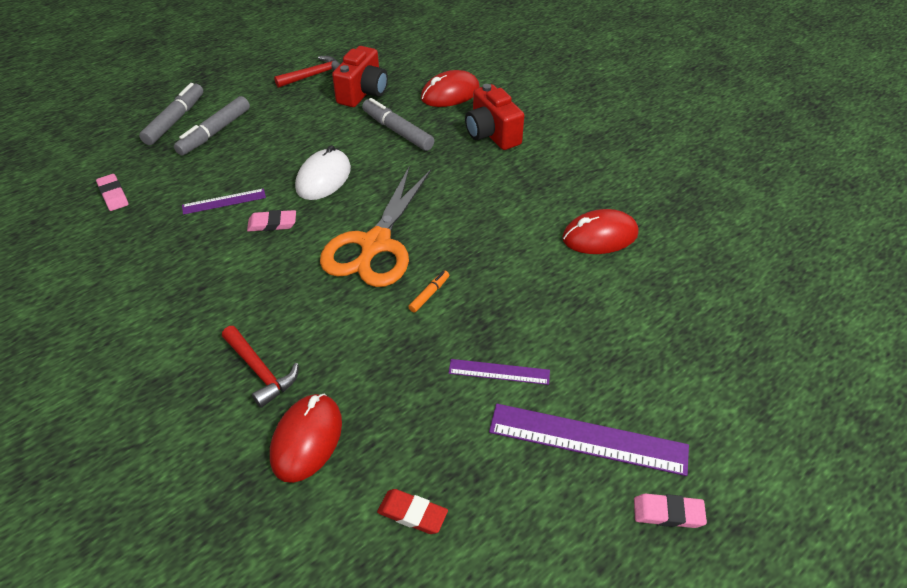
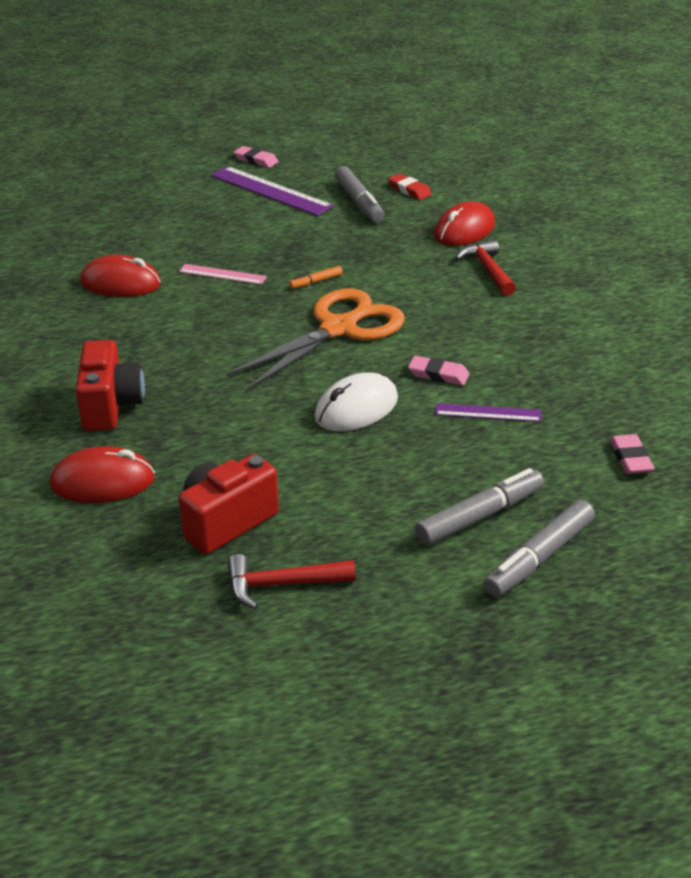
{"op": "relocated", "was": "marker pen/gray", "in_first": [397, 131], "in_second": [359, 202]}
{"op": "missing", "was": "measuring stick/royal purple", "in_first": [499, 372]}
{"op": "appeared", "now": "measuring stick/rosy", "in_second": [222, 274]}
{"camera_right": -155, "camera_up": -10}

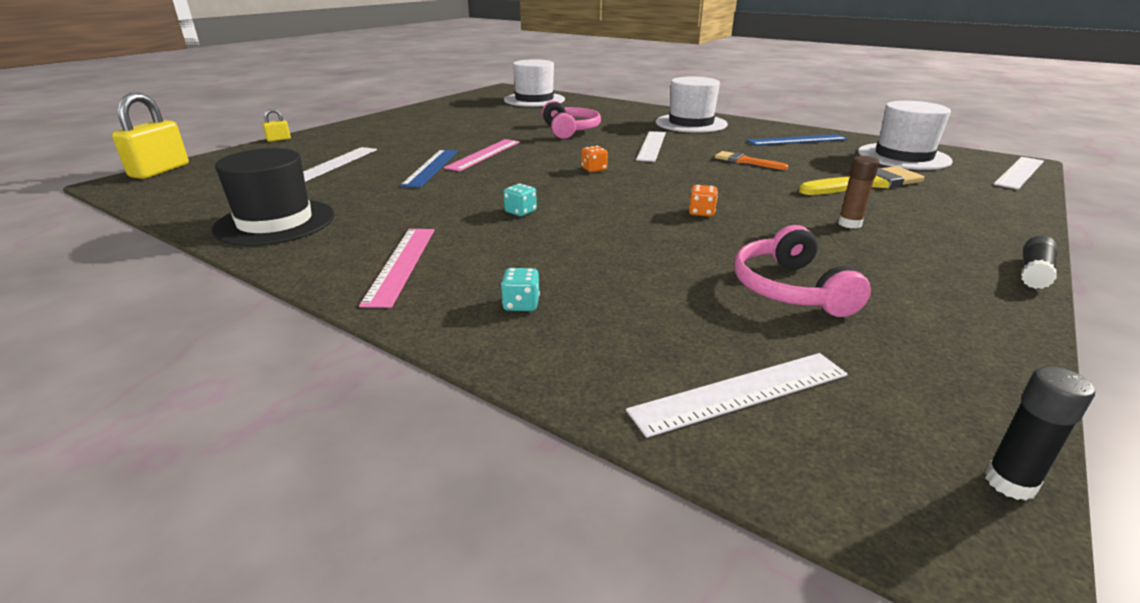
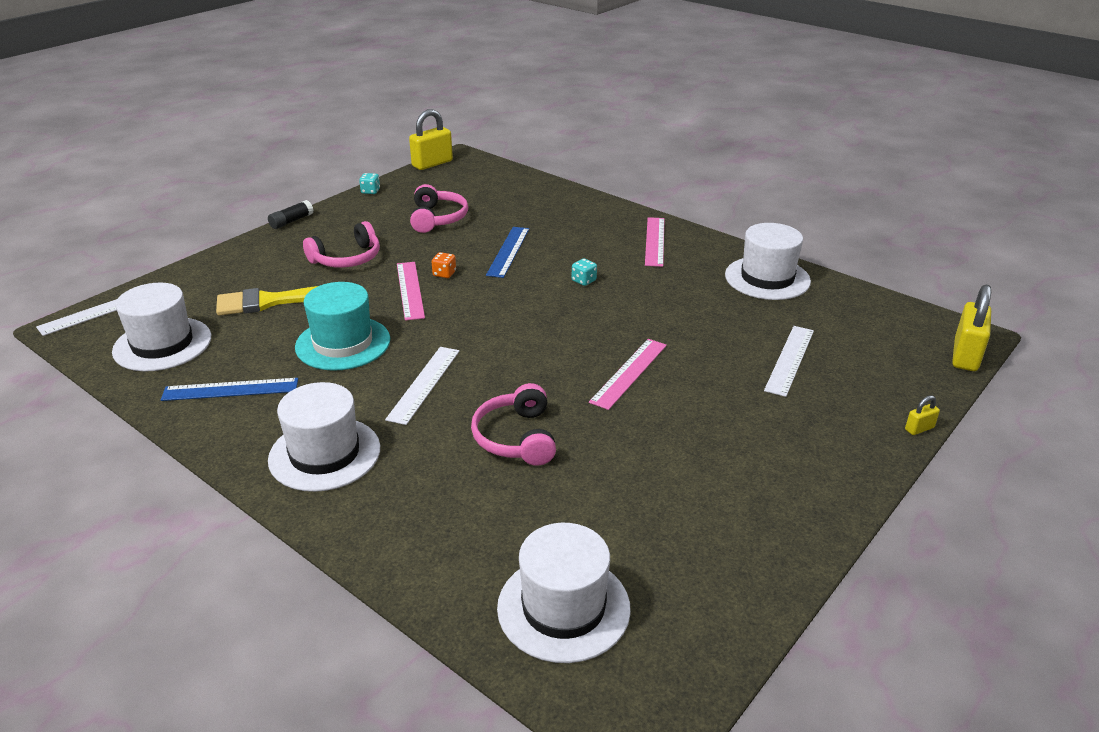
{"op": "missing", "was": "game die/orange", "in_first": [594, 169]}
{"op": "colour", "was": "top hat/ebony", "now": "top hat/white", "in_first": [275, 222], "in_second": [767, 278]}
{"op": "relocated", "was": "measuring stick/cobalt", "in_first": [431, 167], "in_second": [508, 251]}
{"op": "exchanged", "was": "paint brush/orange", "now": "top hat/aqua", "in_first": [745, 161], "in_second": [343, 343]}
{"op": "exchanged", "was": "glue stick/russet", "now": "headset/rosy", "in_first": [849, 224], "in_second": [347, 258]}
{"op": "relocated", "was": "game die/aqua", "in_first": [521, 304], "in_second": [370, 191]}
{"op": "missing", "was": "measuring stick/white", "in_first": [740, 392]}
{"op": "exchanged", "was": "glue stick/ebony", "now": "lock/golden", "in_first": [1010, 483], "in_second": [432, 163]}
{"op": "appeared", "now": "measuring stick/rosy", "in_second": [410, 290]}
{"camera_right": -175, "camera_up": 5}

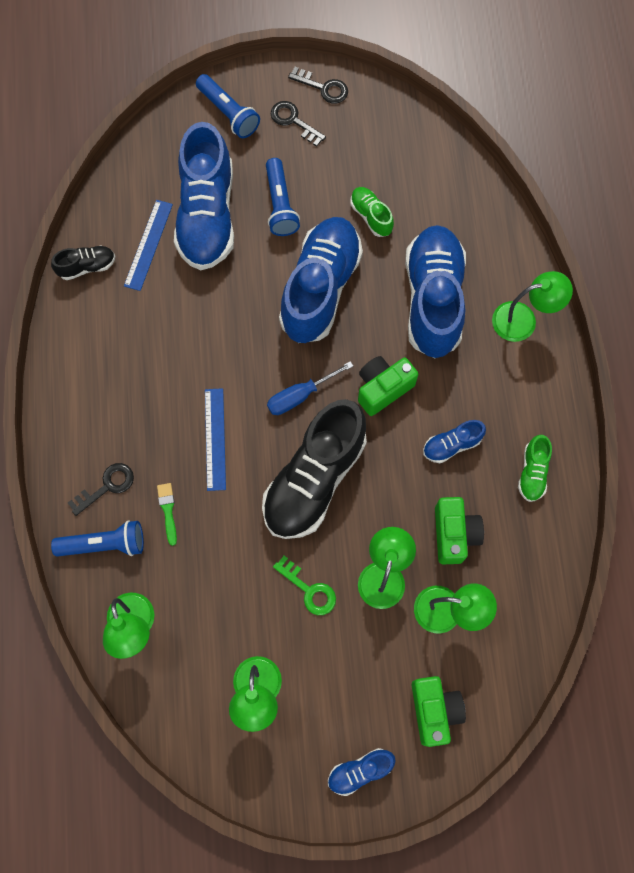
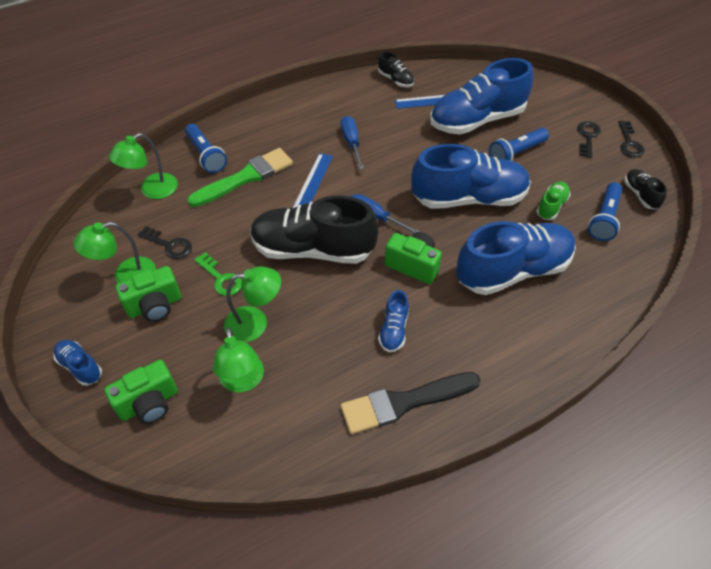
{"op": "relocated", "was": "pocket torch/cobalt", "in_first": [228, 113], "in_second": [604, 219]}
{"op": "missing", "was": "lamp/leaf-green", "in_first": [523, 319]}
{"op": "spun", "was": "measuring stick/cobalt", "in_first": [215, 439], "in_second": [312, 183], "clockwise": -45}
{"op": "spun", "was": "sneaker/cobalt", "in_first": [451, 445], "in_second": [393, 330], "clockwise": -120}
{"op": "exchanged", "was": "sneaker/leaf-green", "now": "paint brush/ebony", "in_first": [532, 472], "in_second": [404, 402]}
{"op": "relocated", "was": "door key/ebony", "in_first": [107, 486], "in_second": [169, 245]}
{"op": "size", "was": "paint brush/leaf-green", "in_first": [168, 511], "in_second": [245, 177], "ratio": 2.28}
{"op": "relocated", "was": "compact camera/leaf-green", "in_first": [454, 534], "in_second": [155, 306]}
{"op": "spun", "was": "door key/leaf-green", "in_first": [309, 590], "in_second": [221, 278], "clockwise": -60}
{"op": "appeared", "now": "flat screwdriver/cobalt", "in_second": [351, 143]}
{"op": "appeared", "now": "sneaker/ebony", "in_second": [640, 195]}
{"camera_right": 65, "camera_up": -20}

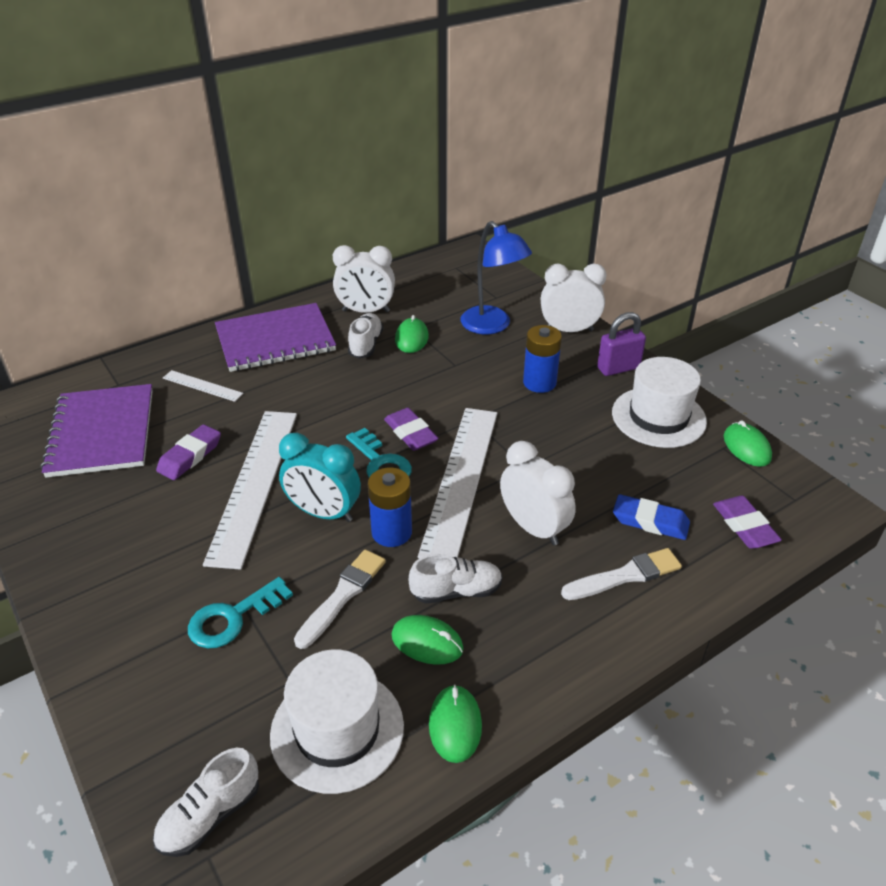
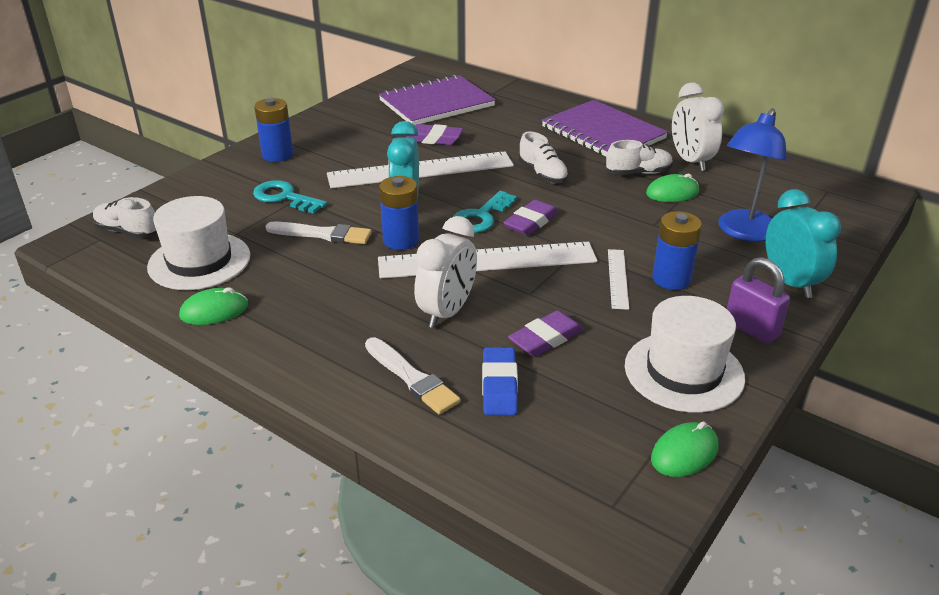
{"op": "colour", "was": "clock/white", "now": "clock/aqua", "in_first": [569, 330], "in_second": [790, 282]}
{"op": "relocated", "was": "measuring stick/white", "in_first": [202, 386], "in_second": [617, 278]}
{"op": "relocated", "was": "eraser/royal purple", "in_first": [744, 526], "in_second": [545, 338]}
{"op": "relocated", "was": "sneaker/white", "in_first": [456, 591], "in_second": [542, 174]}
{"op": "missing", "was": "computer mouse/leaf-green", "in_first": [427, 642]}
{"op": "appeared", "now": "battery/cobalt", "in_second": [277, 155]}
{"camera_right": 70, "camera_up": -5}

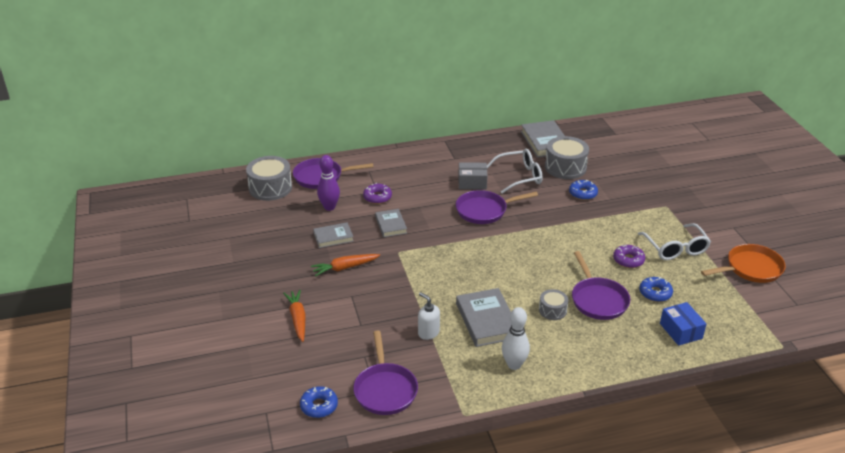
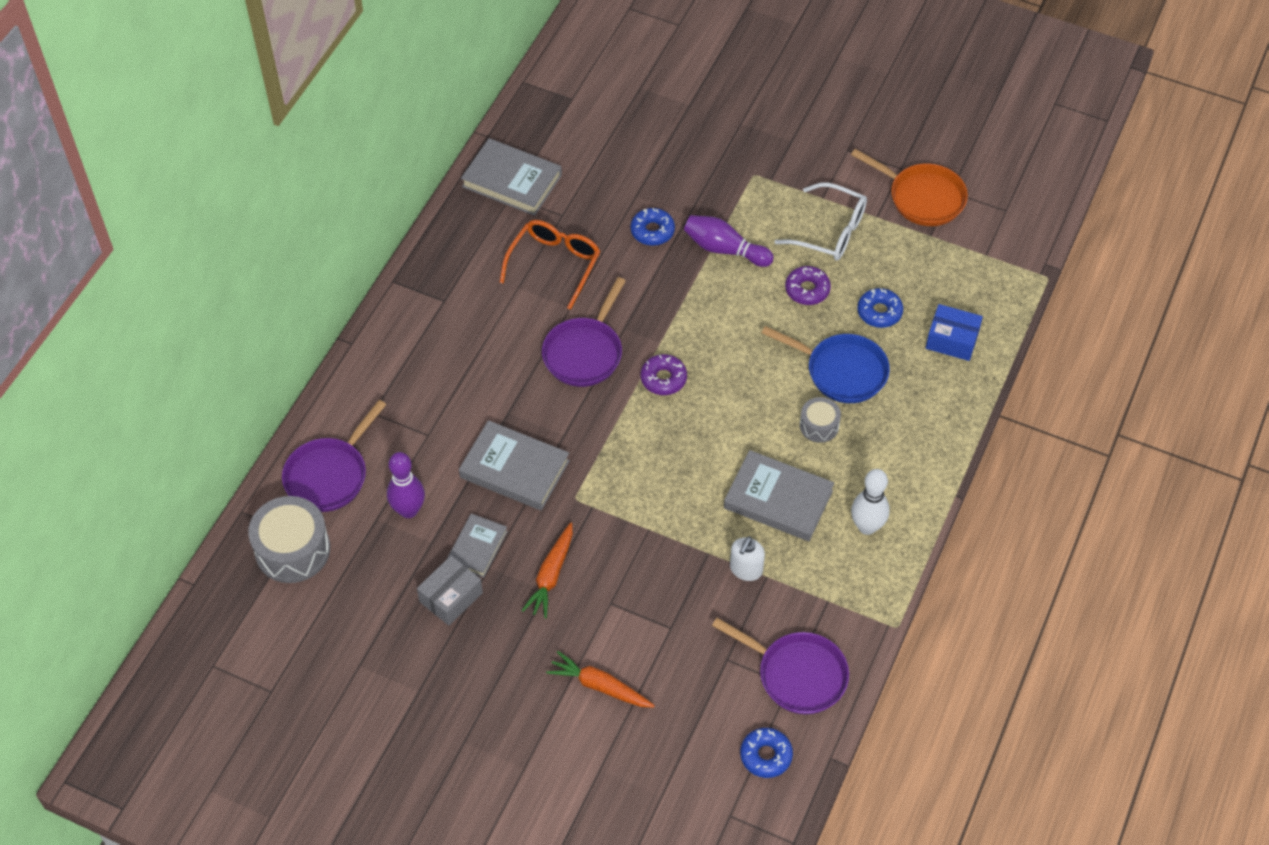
{"op": "missing", "was": "toy drum/gray", "in_first": [565, 167]}
{"op": "colour", "was": "spectacles/white", "now": "spectacles/orange", "in_first": [520, 176], "in_second": [554, 264]}
{"op": "relocated", "was": "parcel/gray", "in_first": [472, 182], "in_second": [451, 597]}
{"op": "relocated", "was": "doughnut/royal purple", "in_first": [377, 197], "in_second": [663, 379]}
{"op": "size", "was": "hardcover/gray", "in_first": [391, 225], "in_second": [514, 469], "ratio": 1.64}
{"op": "spun", "was": "skillet/orange", "in_first": [750, 268], "in_second": [922, 197], "clockwise": 105}
{"op": "colour", "was": "skillet/royal purple", "now": "skillet/cobalt", "in_first": [598, 300], "in_second": [841, 371]}
{"op": "spun", "was": "soap dispenser/white", "in_first": [428, 332], "in_second": [746, 569], "clockwise": -60}
{"op": "appeared", "now": "tenpin/royal purple", "in_second": [724, 249]}
{"camera_right": -50, "camera_up": 20}

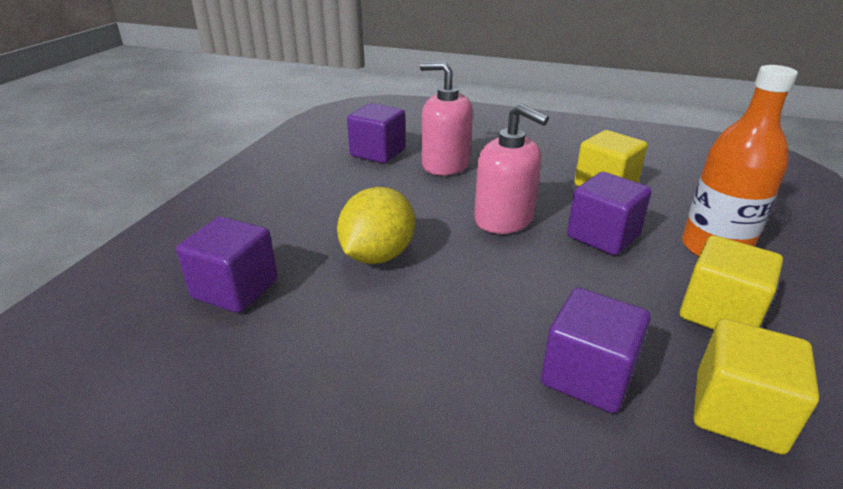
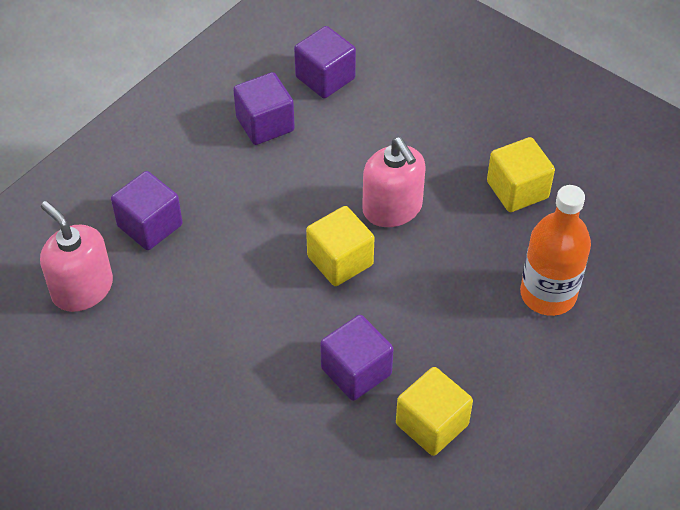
{"op": "relocated", "was": "soap dispenser/rosy", "in_first": [445, 164], "in_second": [82, 289]}
{"op": "relocated", "was": "block/royal purple", "in_first": [603, 236], "in_second": [265, 124]}
{"op": "missing", "was": "lemon/golden", "in_first": [378, 255]}
{"op": "relocated", "was": "block/golden", "in_first": [719, 313], "in_second": [340, 261]}
{"camera_right": 20, "camera_up": 20}

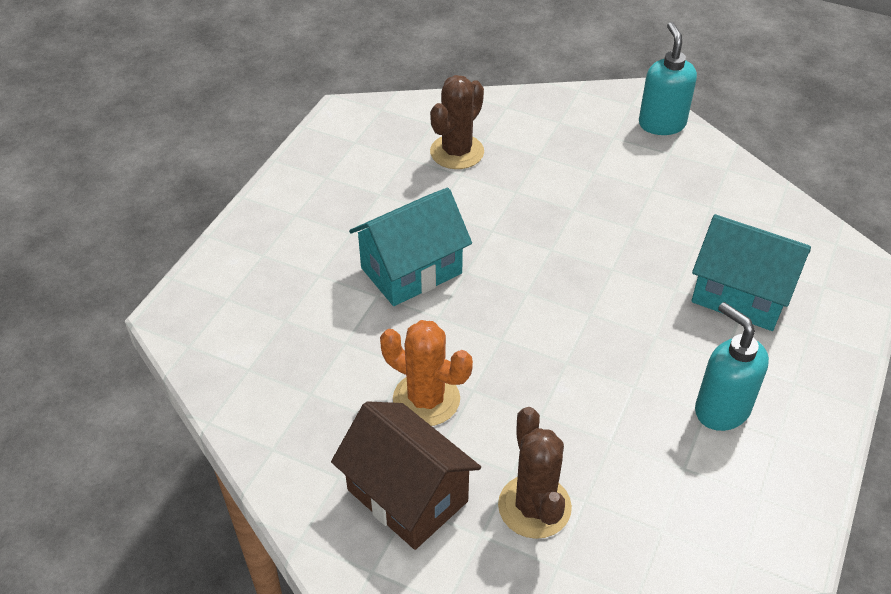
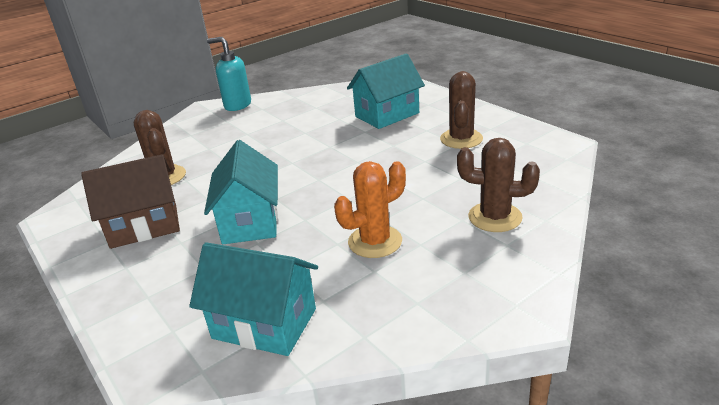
{"op": "exchanged", "was": "soap dispenser/aqua", "now": "saguaro cactus/russet", "in_first": [721, 409], "in_second": [461, 139]}
{"op": "relocated", "was": "toy house/russet", "in_first": [407, 495], "in_second": [144, 226]}
{"op": "appeared", "now": "toy house/aqua", "in_second": [264, 323]}
{"camera_right": -60, "camera_up": -15}

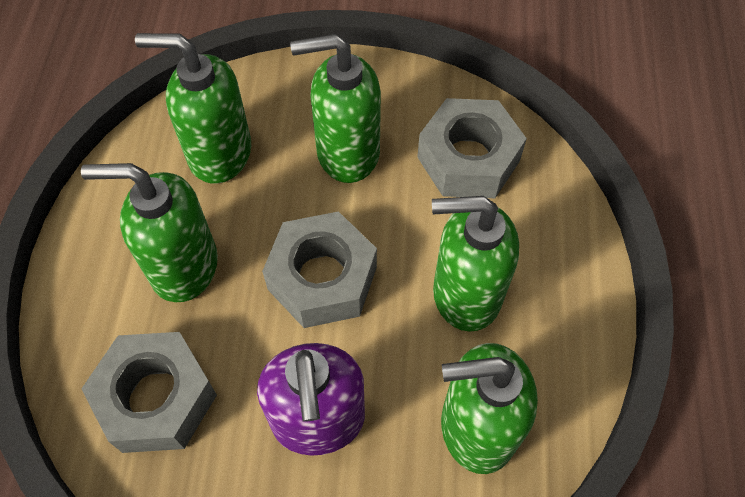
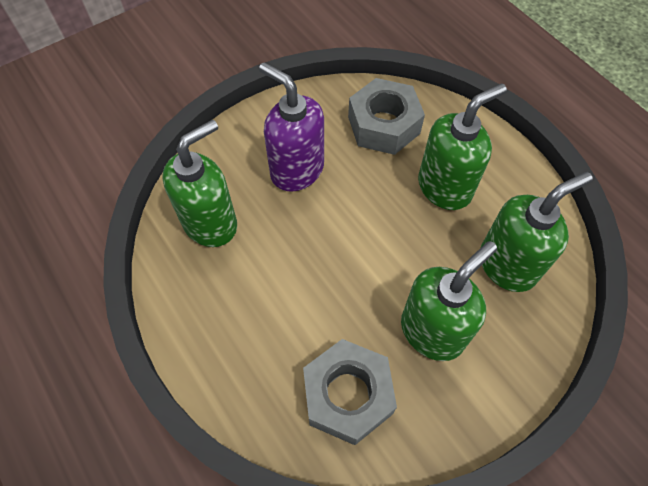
{"op": "missing", "was": "soap dispenser/leaf-green", "in_first": [465, 294]}
{"op": "missing", "was": "hex nut/gray", "in_first": [322, 278]}
{"camera_right": 140, "camera_up": 0}

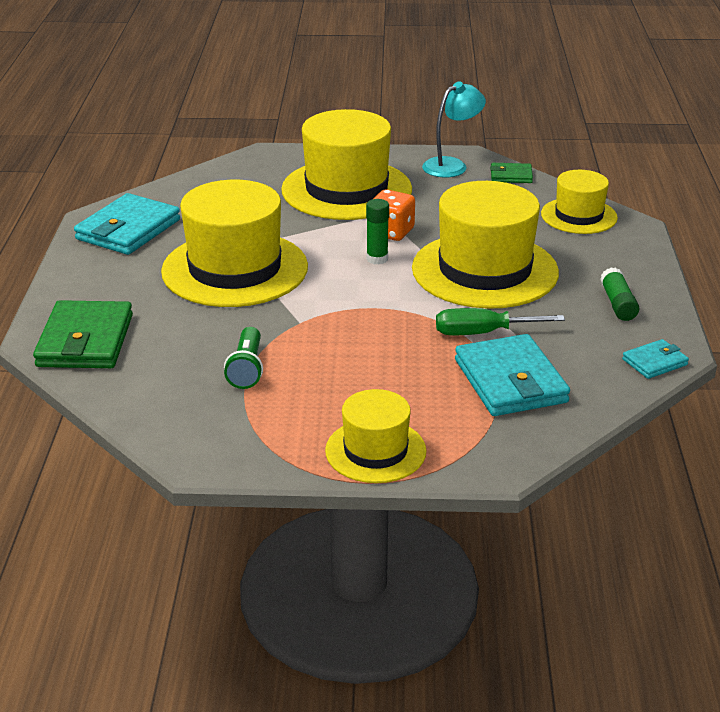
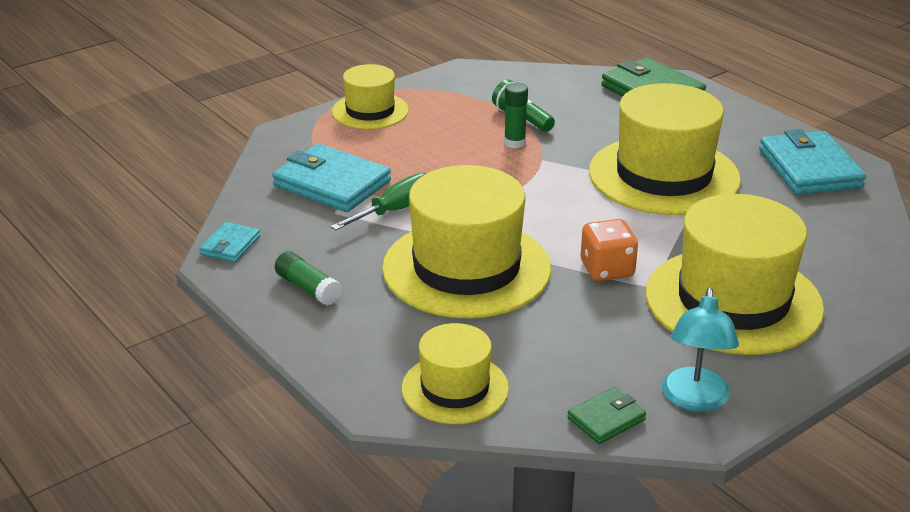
{"op": "relocated", "was": "glue stick/leaf-green", "in_first": [377, 259], "in_second": [514, 143]}
{"camera_right": 140, "camera_up": 0}

